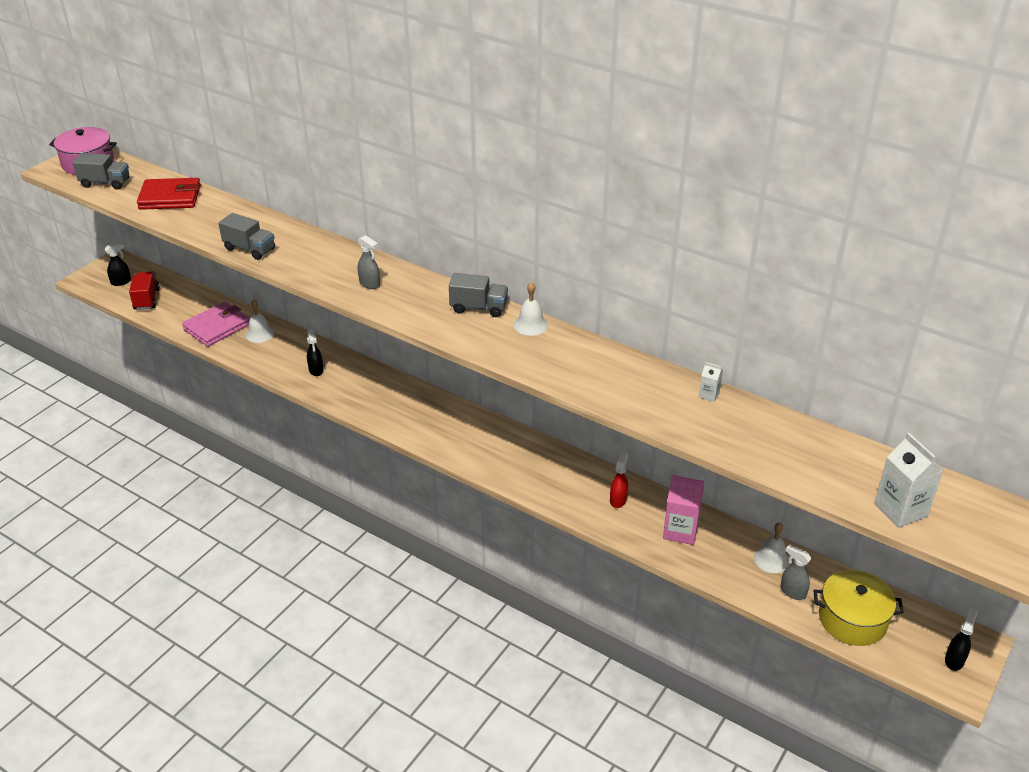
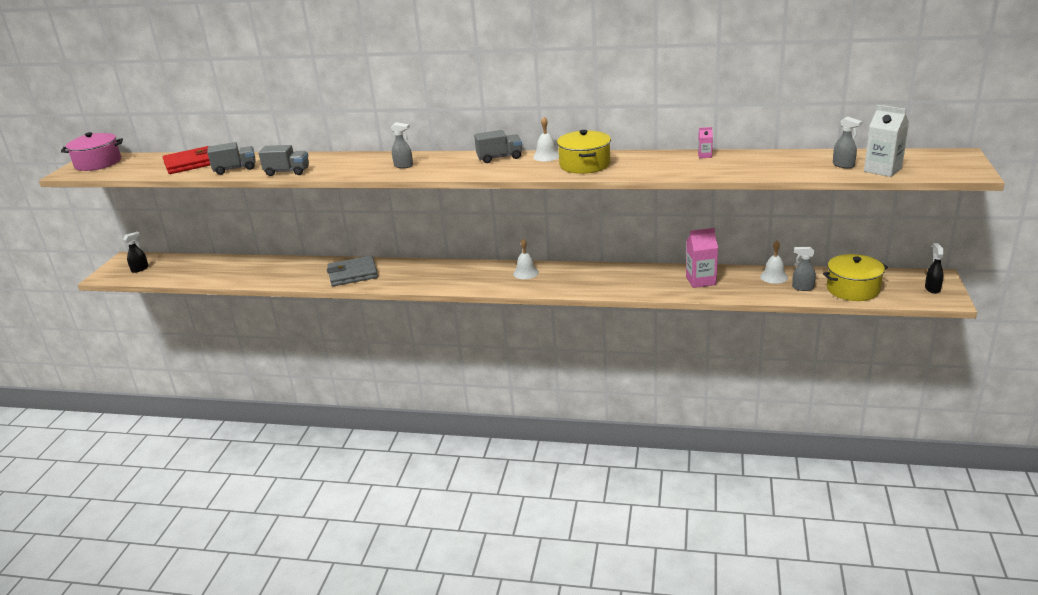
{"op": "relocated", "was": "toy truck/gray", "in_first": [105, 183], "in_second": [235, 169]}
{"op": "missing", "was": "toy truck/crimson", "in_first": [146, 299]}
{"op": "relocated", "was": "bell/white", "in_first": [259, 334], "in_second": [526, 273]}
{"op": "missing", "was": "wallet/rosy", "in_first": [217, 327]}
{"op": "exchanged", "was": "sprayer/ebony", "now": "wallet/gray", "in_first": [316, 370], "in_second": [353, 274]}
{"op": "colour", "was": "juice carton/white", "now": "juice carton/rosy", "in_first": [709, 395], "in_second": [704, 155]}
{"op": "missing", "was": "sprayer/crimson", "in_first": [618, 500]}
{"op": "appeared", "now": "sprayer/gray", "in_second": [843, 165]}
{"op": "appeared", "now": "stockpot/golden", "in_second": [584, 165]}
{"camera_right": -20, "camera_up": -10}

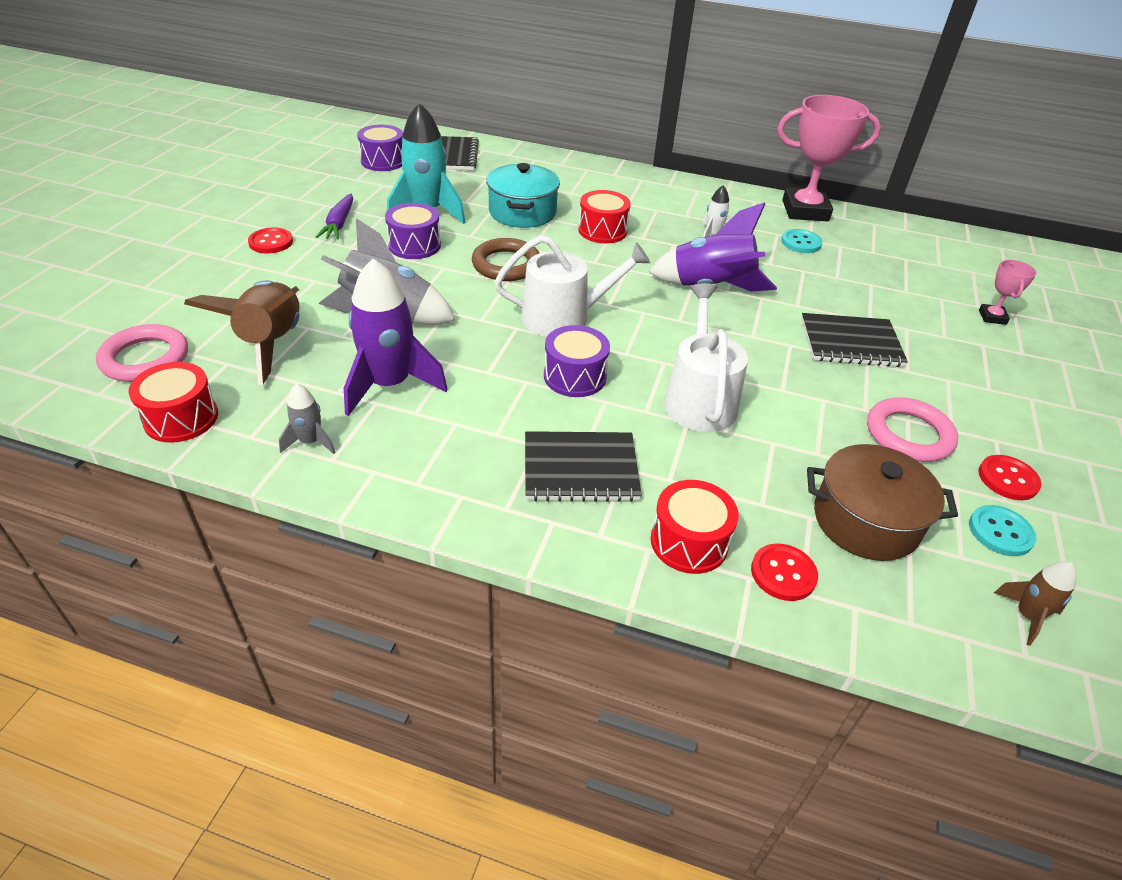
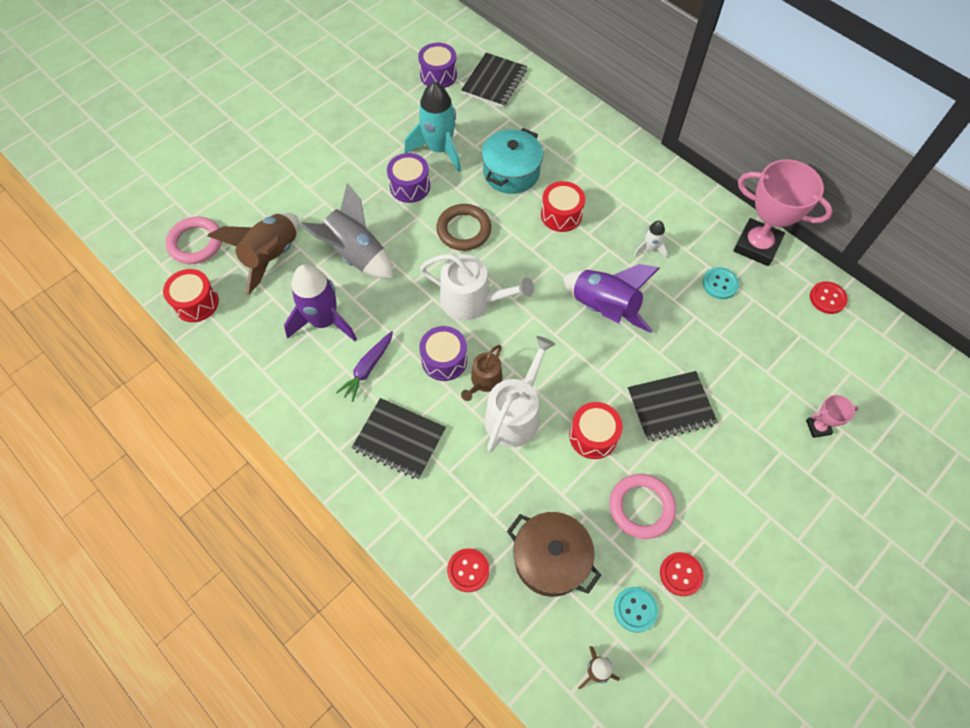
{"op": "relocated", "was": "toy carrot/royal purple", "in_first": [339, 224], "in_second": [368, 369]}
{"op": "relocated", "was": "shirt button/crimson", "in_first": [271, 242], "in_second": [827, 298]}
{"op": "spun", "was": "prize cup/rosy", "in_first": [992, 317], "in_second": [818, 427], "clockwise": 45}
{"op": "spun", "was": "notebook/ebony", "in_first": [850, 343], "in_second": [670, 407], "clockwise": -45}
{"op": "missing", "was": "toy rocket/gray", "in_first": [310, 442]}
{"op": "relocated", "was": "toy drum/crimson", "in_first": [689, 542], "in_second": [593, 436]}
{"op": "appeared", "now": "watering pot/russet", "in_second": [484, 381]}
{"camera_right": 30, "camera_up": 20}

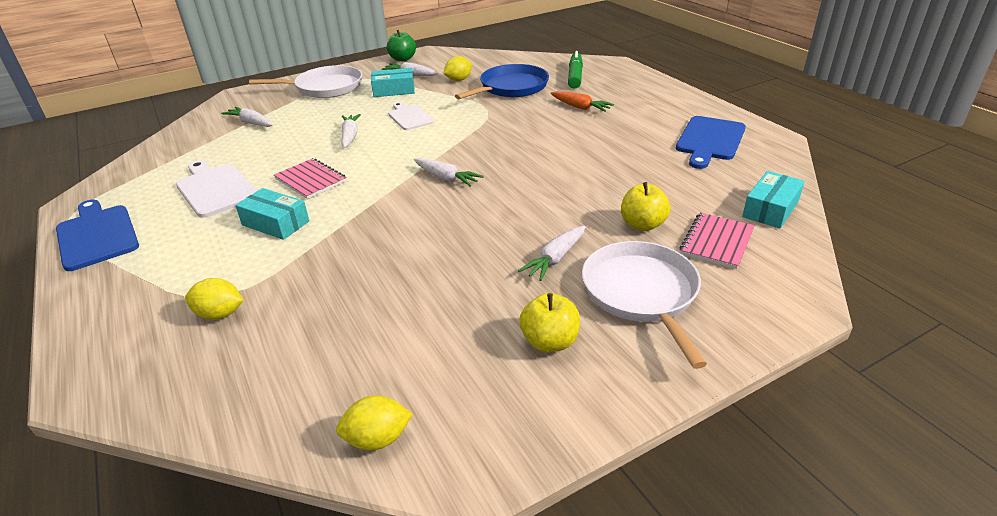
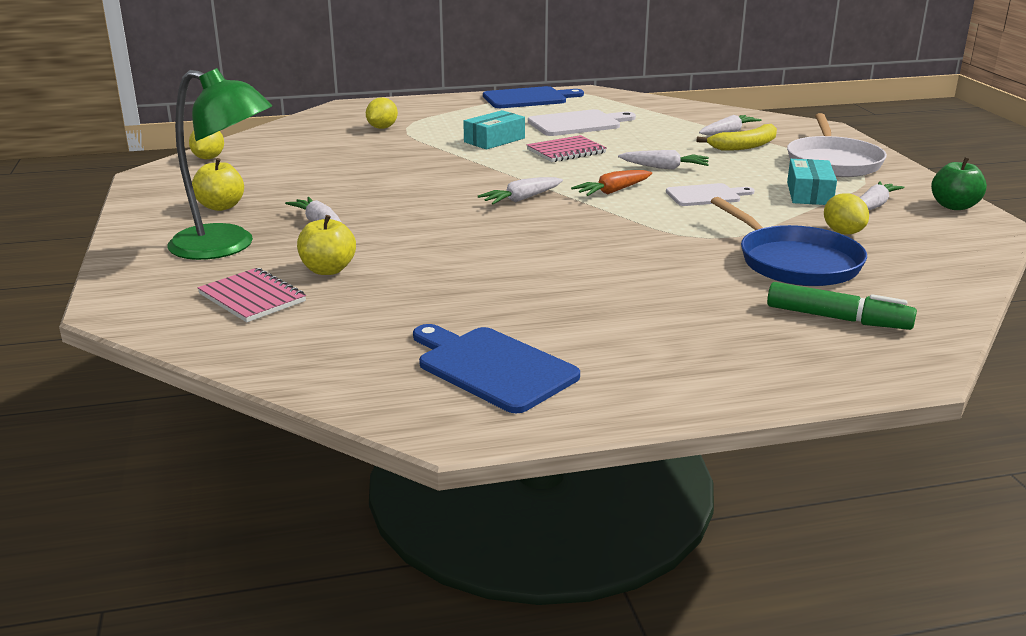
{"op": "relocated", "was": "toy carrot/orange", "in_first": [580, 107], "in_second": [613, 191]}
{"op": "missing", "was": "parcel/aqua", "in_first": [770, 209]}
{"op": "exchanged", "was": "skillet/white", "now": "lamp/leaf-green", "in_first": [641, 293], "in_second": [227, 246]}
{"op": "appeared", "now": "toy banana/golden", "in_second": [745, 146]}
{"camera_right": 105, "camera_up": -10}

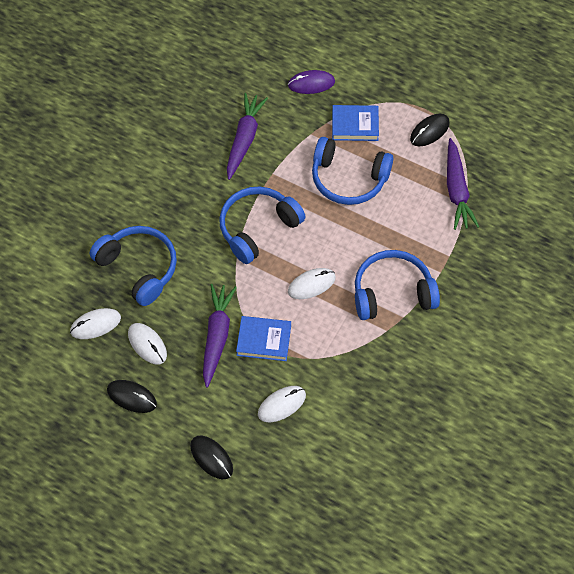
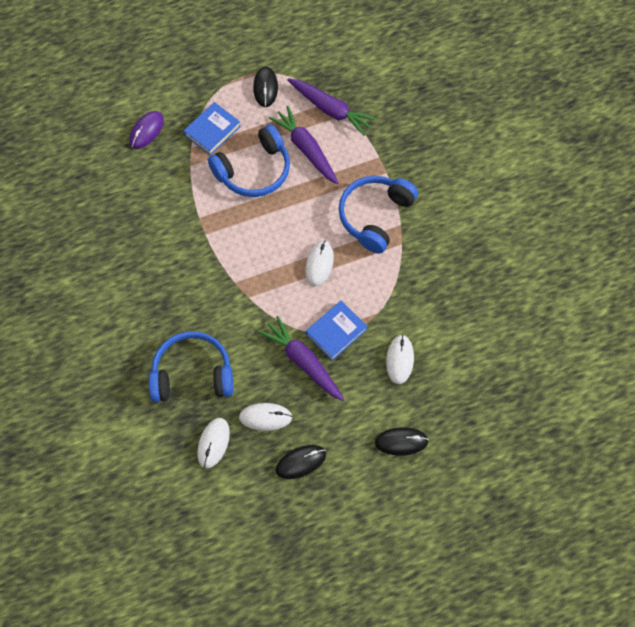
{"op": "relocated", "was": "toy carrot/royal purple", "in_first": [244, 139], "in_second": [306, 149]}
{"op": "missing", "was": "headset/cobalt", "in_first": [258, 228]}
{"camera_right": -50, "camera_up": 5}

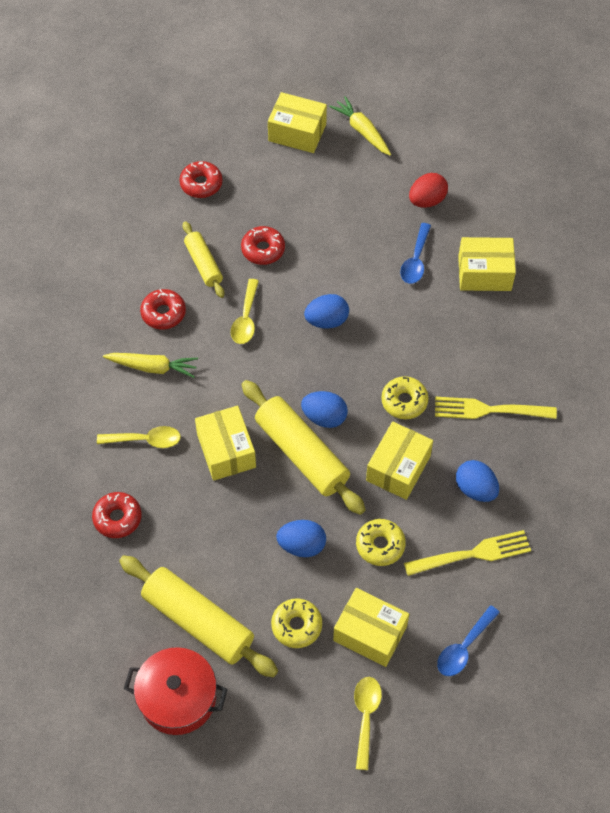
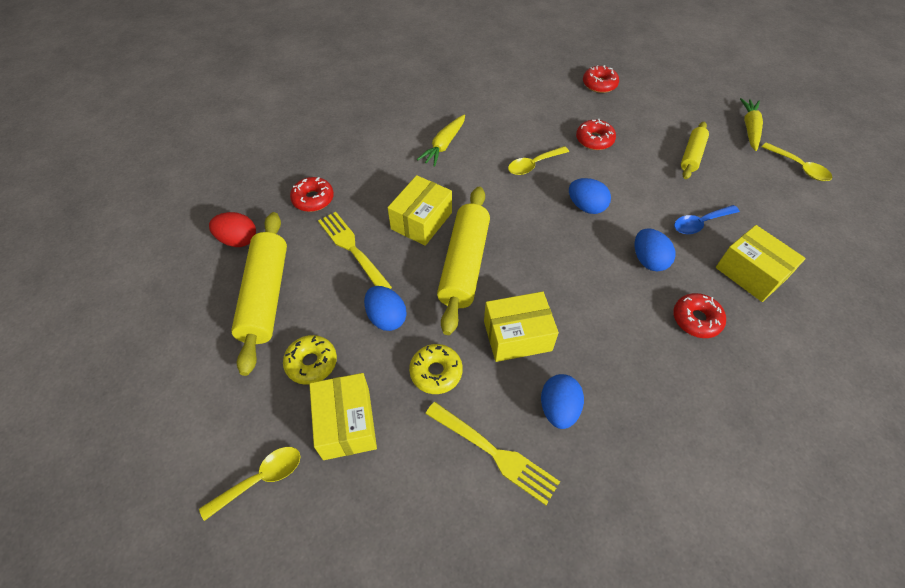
{"op": "missing", "was": "parcel/golden", "in_first": [297, 132]}
{"op": "relocated", "was": "toy egg/crimson", "in_first": [427, 200], "in_second": [238, 240]}
{"op": "relocated", "was": "rolling pin/golden", "in_first": [203, 264], "in_second": [691, 155]}
{"op": "relocated", "was": "doughnut/crimson", "in_first": [163, 313], "in_second": [696, 319]}
{"op": "spun", "was": "toy carrot/golden", "in_first": [153, 367], "in_second": [444, 145], "clockwise": 60}
{"op": "missing", "was": "doughnut/golden", "in_first": [404, 401]}
{"op": "relocated", "was": "toy egg/cobalt", "in_first": [324, 417], "in_second": [648, 260]}
{"op": "relocated", "was": "dinner fork/golden", "in_first": [490, 410], "in_second": [353, 249]}
{"op": "relocated", "was": "teaspoon/golden", "in_first": [145, 440], "in_second": [799, 167]}
{"op": "missing", "was": "teaspoon/cobalt", "in_first": [464, 647]}
{"op": "missing", "was": "stockpot/crimson", "in_first": [178, 698]}
{"camera_right": 50, "camera_up": -5}

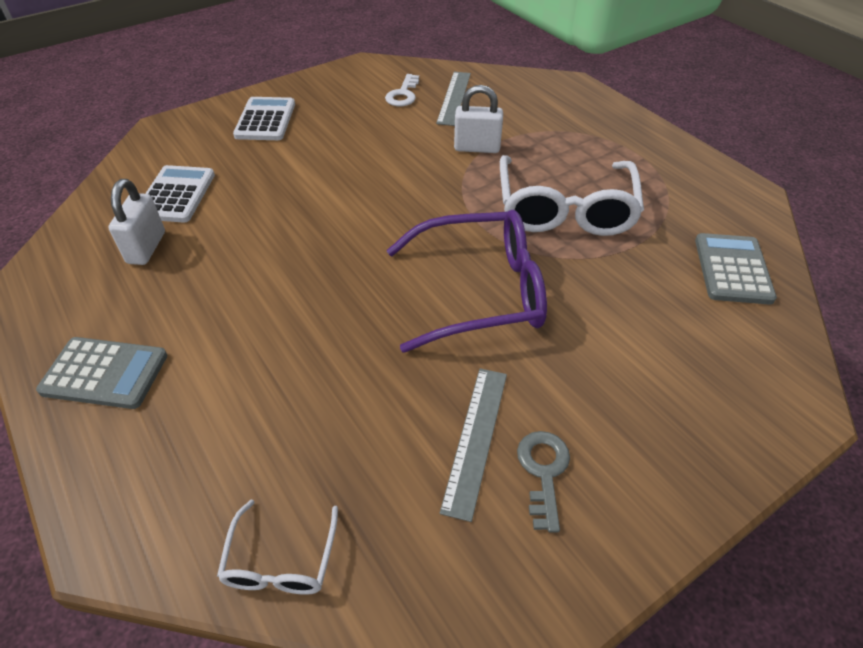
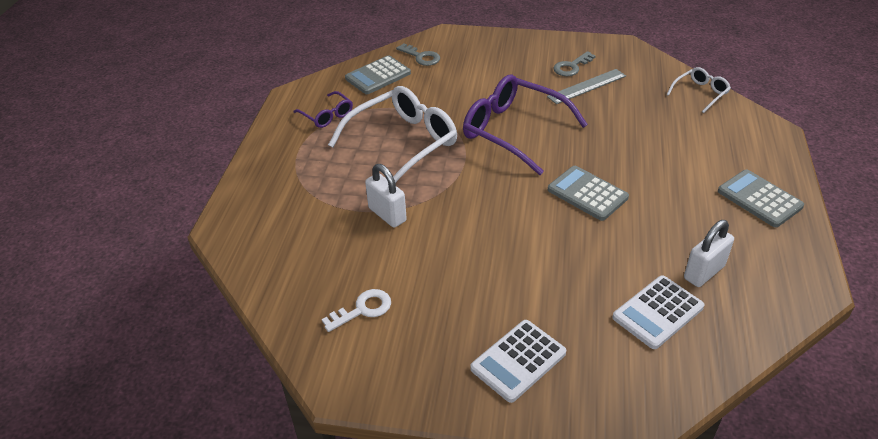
{"op": "missing", "was": "measuring stick/gray", "in_first": [454, 98]}
{"op": "appeared", "now": "door key/gray", "in_second": [421, 57]}
{"op": "appeared", "now": "spectacles/royal purple", "in_second": [327, 115]}
{"op": "appeared", "now": "pocket calculator/gray", "in_second": [587, 194]}
{"camera_right": -135, "camera_up": -5}

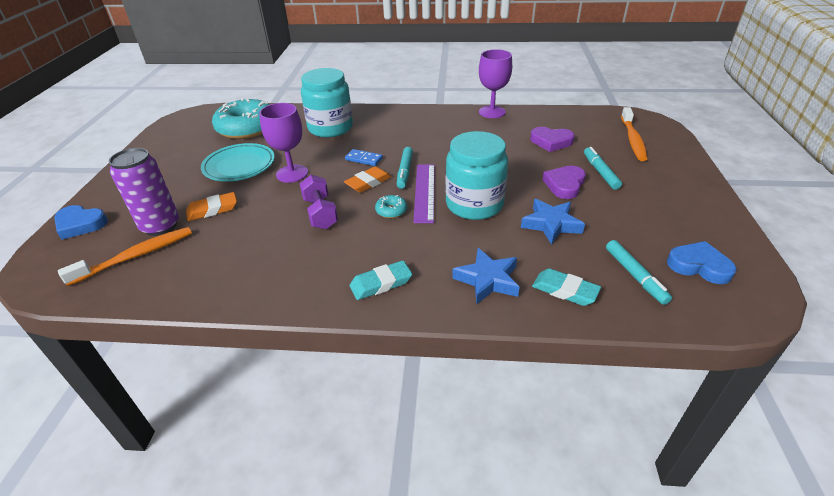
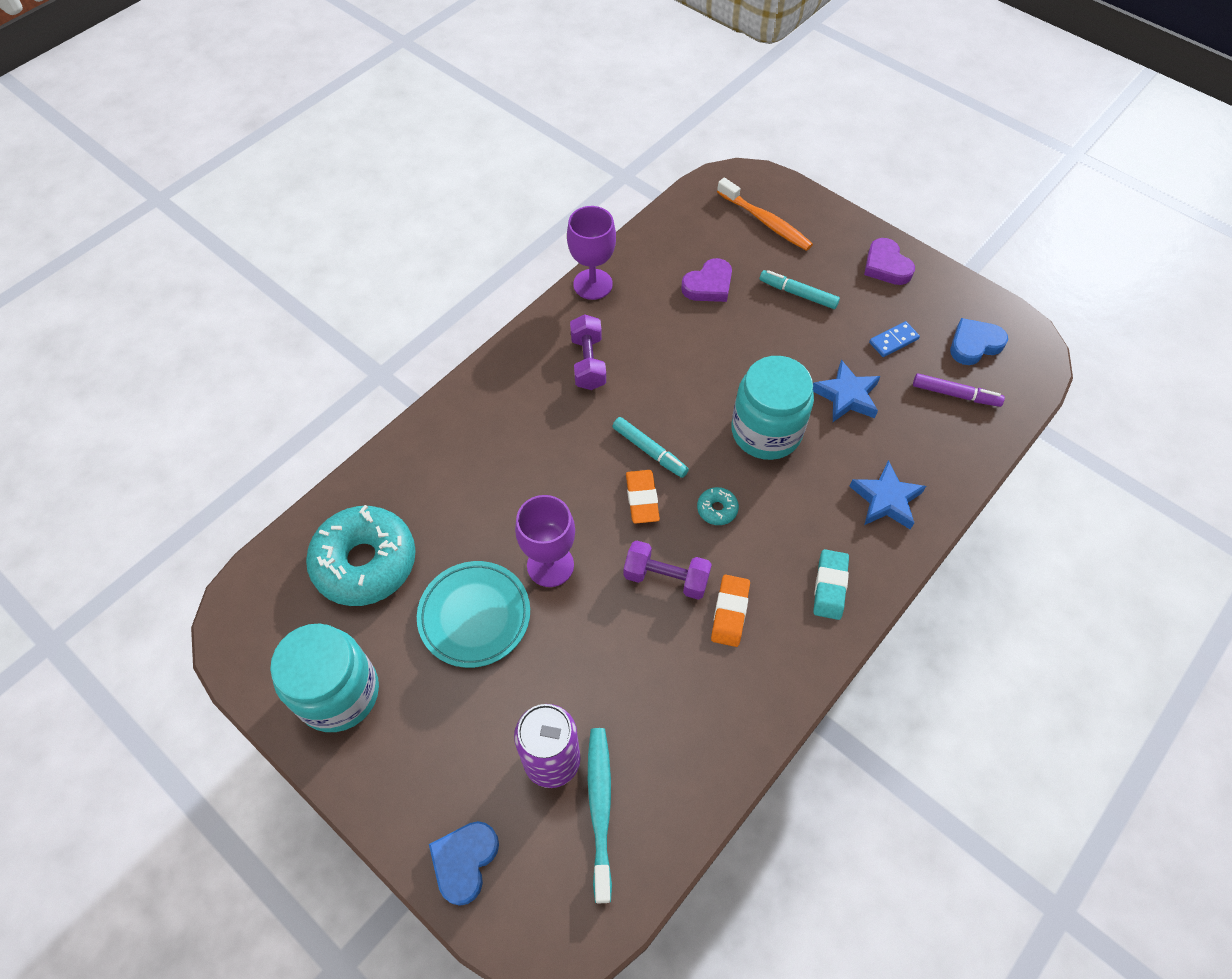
{"op": "relocated", "was": "jam jar/aqua", "in_first": [330, 128], "in_second": [338, 693]}
{"op": "relocated", "was": "domino piece/cobalt", "in_first": [364, 159], "in_second": [893, 341]}
{"op": "missing", "was": "measuring stick/royal purple", "in_first": [425, 192]}
{"op": "relocated", "was": "heart/royal purple", "in_first": [564, 185], "in_second": [886, 266]}
{"op": "relocated", "was": "eraser/orange", "in_first": [212, 210], "in_second": [730, 612]}
{"op": "spun", "was": "heart/cobalt", "in_first": [80, 224], "in_second": [464, 861], "clockwise": 150}
{"op": "colour", "was": "tooth brush/orange", "now": "tooth brush/aqua", "in_first": [136, 256], "in_second": [600, 807]}
{"op": "colour", "was": "marker pen/aqua", "now": "marker pen/royal purple", "in_first": [635, 276], "in_second": [955, 394]}
{"op": "missing", "was": "eraser/aqua", "in_first": [564, 290]}
{"op": "appeared", "now": "dumbbell/royal purple", "in_second": [588, 362]}
{"camera_right": -55, "camera_up": 20}

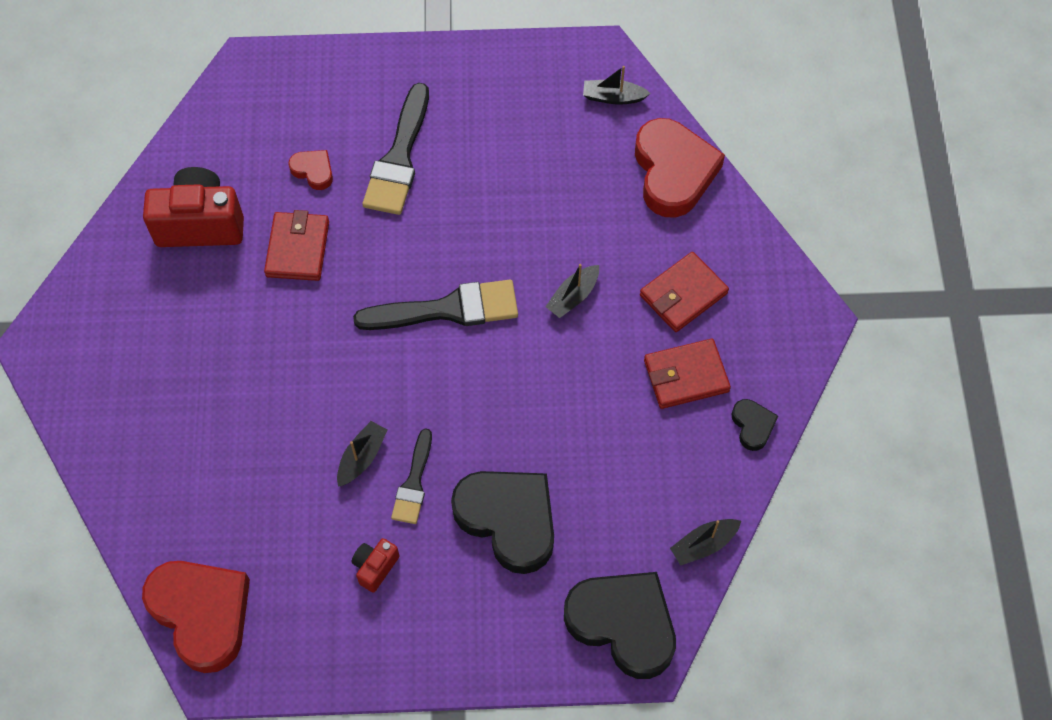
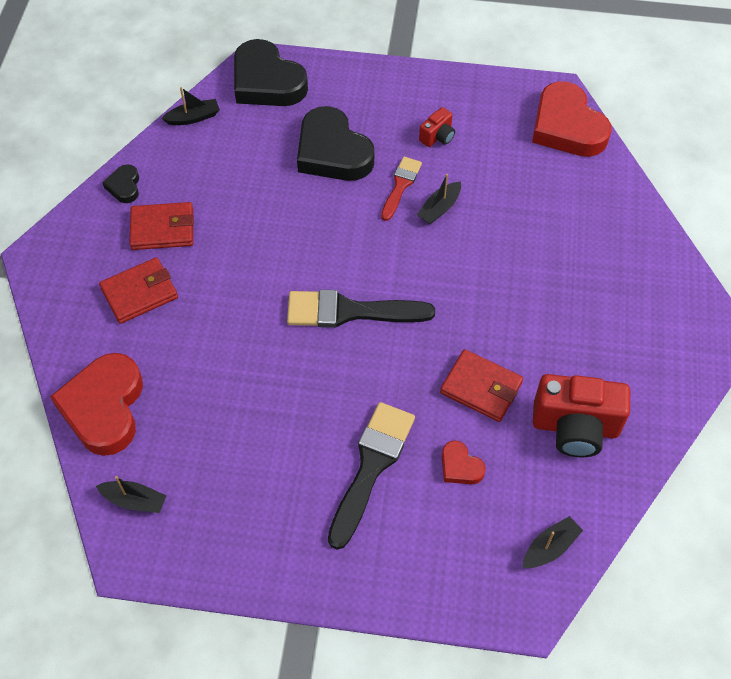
{"op": "spun", "was": "wallet/crimson", "in_first": [297, 249], "in_second": [481, 387], "clockwise": -75}
{"op": "relocated", "was": "sailboat/ebony", "in_first": [573, 296], "in_second": [550, 547]}
{"op": "colour", "was": "paint brush/ebony", "now": "paint brush/crimson", "in_first": [414, 483], "in_second": [401, 185]}
{"camera_right": -170, "camera_up": -5}

